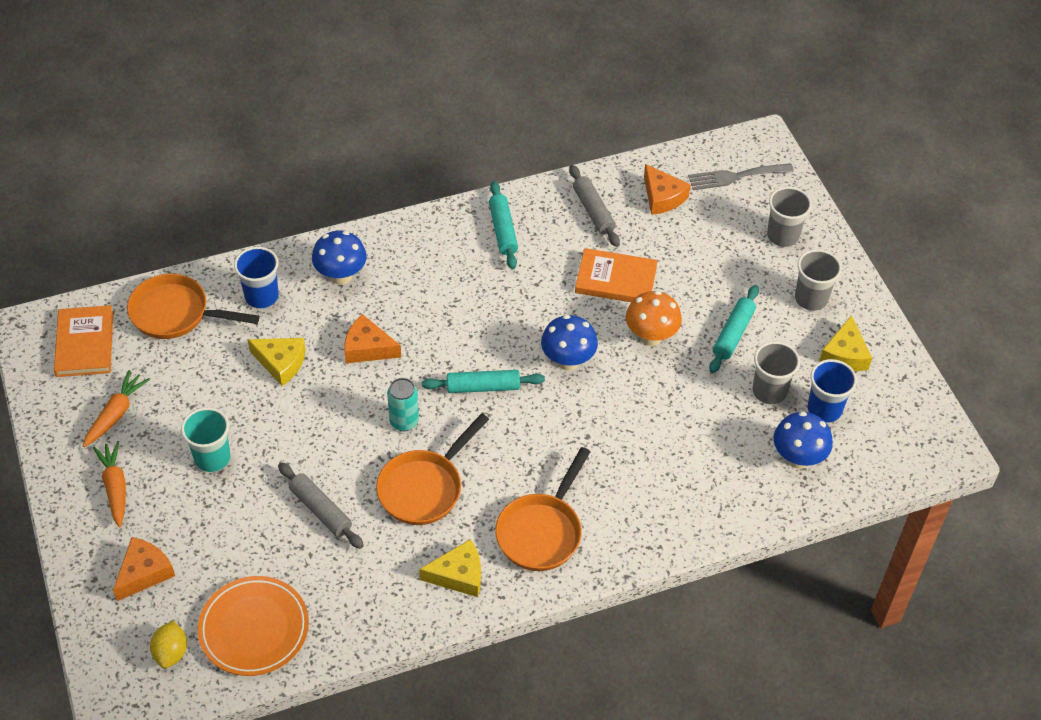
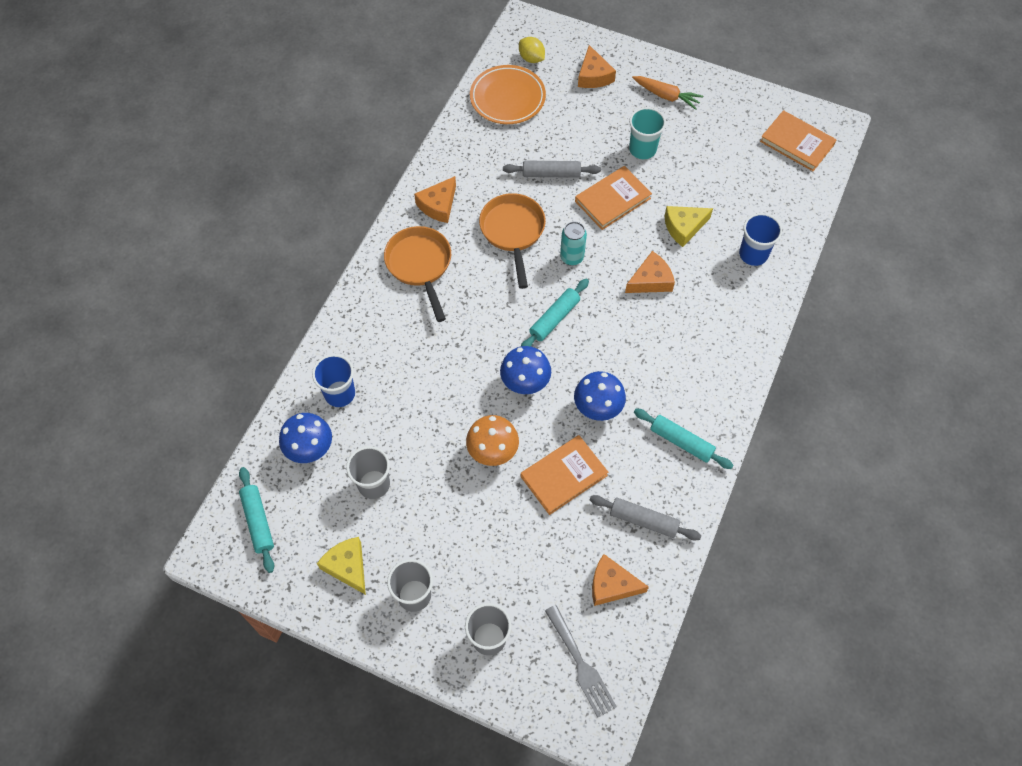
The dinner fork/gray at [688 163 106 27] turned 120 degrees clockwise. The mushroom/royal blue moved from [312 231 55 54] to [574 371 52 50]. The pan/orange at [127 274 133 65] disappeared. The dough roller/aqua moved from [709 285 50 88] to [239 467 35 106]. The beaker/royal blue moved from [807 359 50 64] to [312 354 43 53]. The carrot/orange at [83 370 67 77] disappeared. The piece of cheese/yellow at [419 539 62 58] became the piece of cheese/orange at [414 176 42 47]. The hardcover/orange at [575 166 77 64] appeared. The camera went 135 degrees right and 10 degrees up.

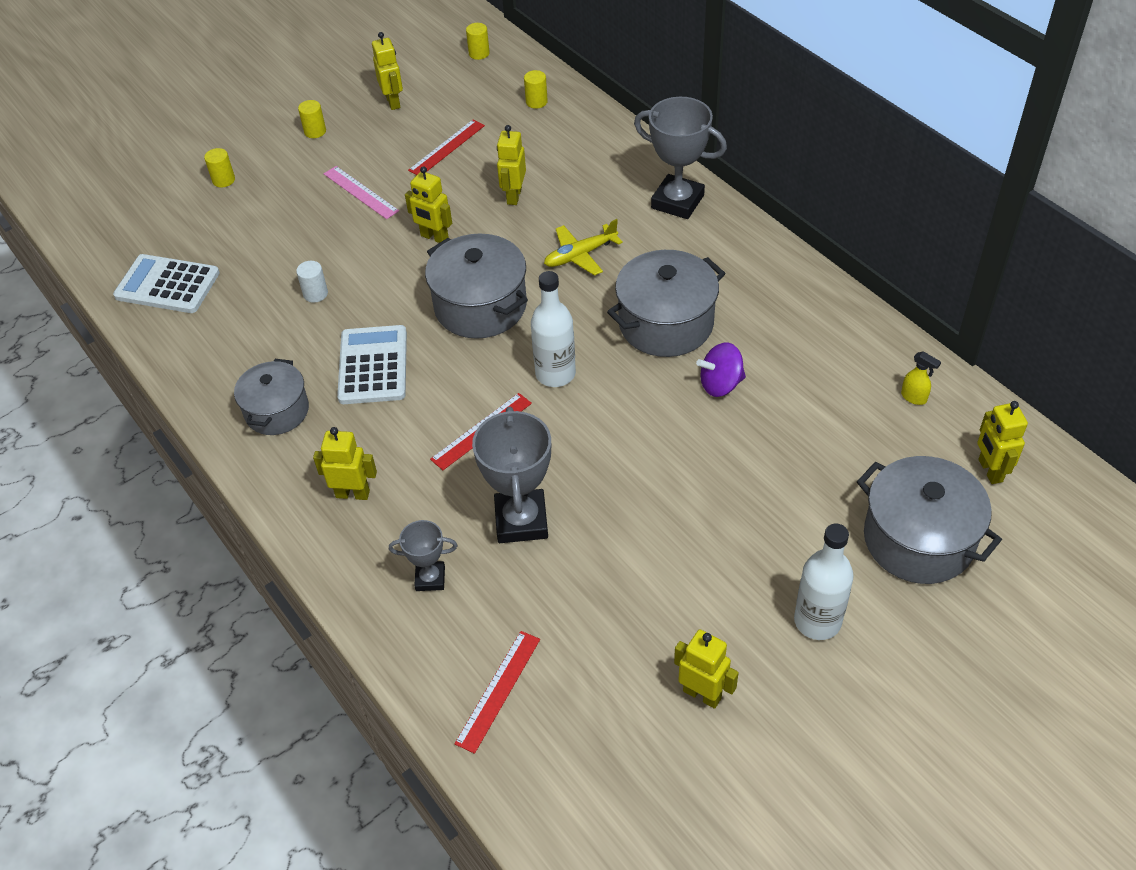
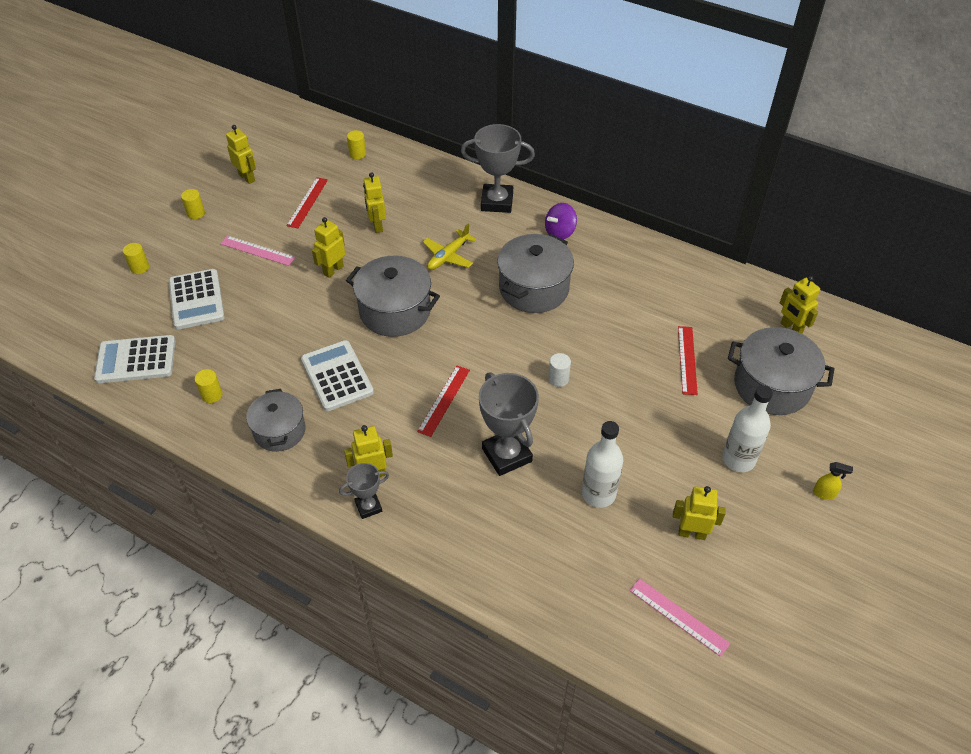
The cylinder shape/yellow moved from [466 23 24 37] to [195 369 28 34]. The toy robot/yellow at [405 166 47 77] turned 120 degrees clockwise. The cylinder shape/white moved from [296 261 32 42] to [548 353 23 34]. The bottle/white moved from [531 271 45 116] to [582 421 41 87]. The whirligig/violet moved from [696 342 50 55] to [545 203 32 37]. The spray bottle/yellow moved from [901 351 40 54] to [813 462 40 38]. The prize cup/gray moved from [389 520 68 71] to [339 463 50 56]. The ruler/red moved from [454 631 86 123] to [678 326 20 69]. The pocket calculator/white at [169 269 56 61] appeared. The ruler/rosy at [630 578 100 79] appeared. The camera went 25 degrees left and 0 degrees up.

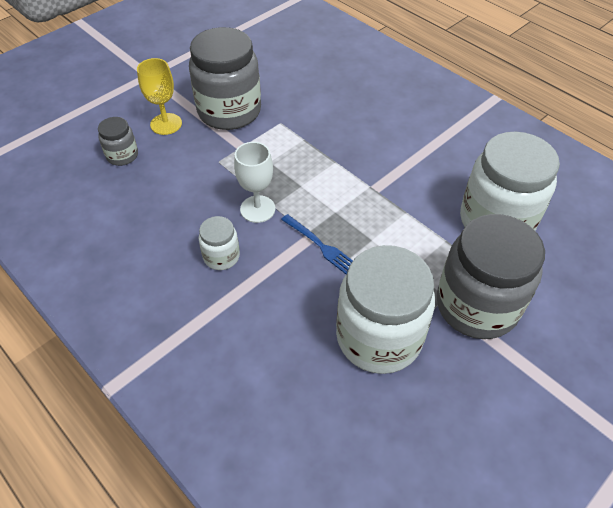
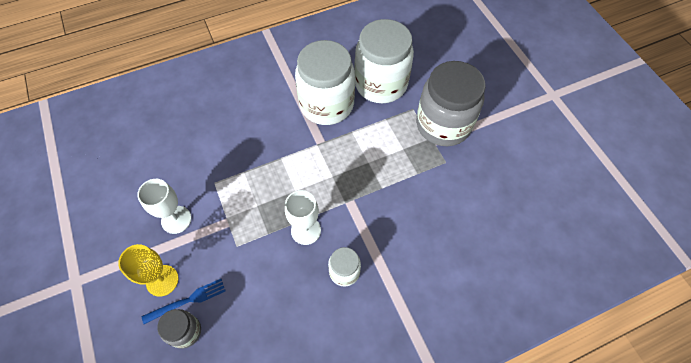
The jam jar/gray at [189 27 72 103] was replaced by the chalice/white at [137 179 54 55]. The dinner fork/royal blue moved from [281 214 72 60] to [142 279 84 45]. The jam jar/white moved from [336 245 99 129] to [295 40 60 85]. The camera went 70 degrees left and 10 degrees up.

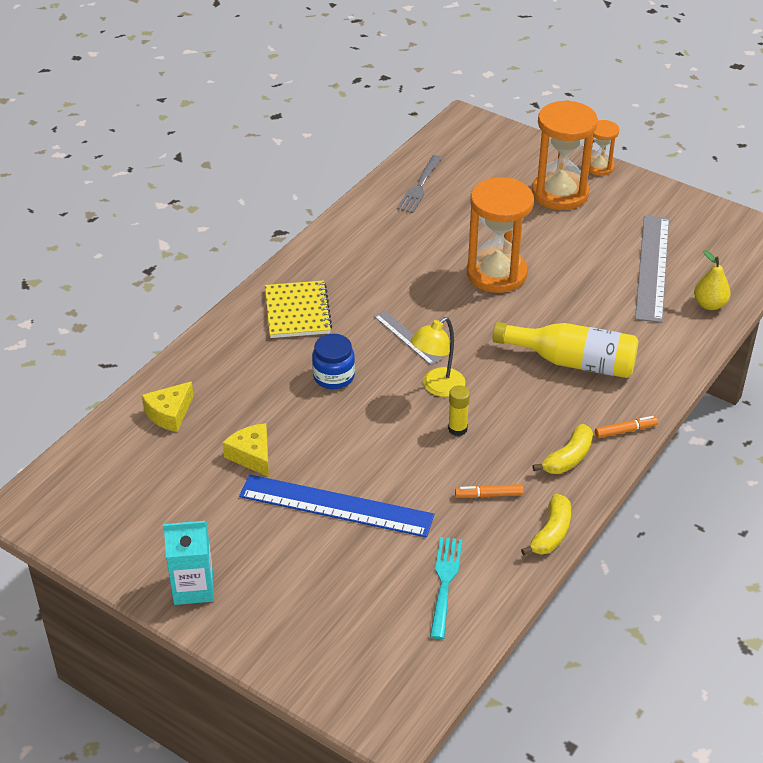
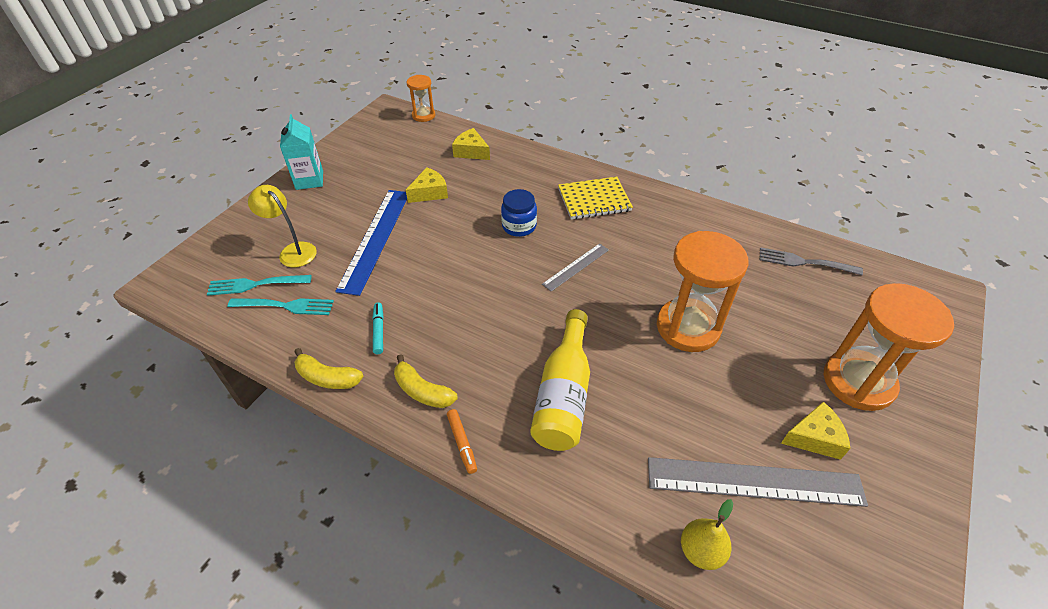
The sandglass/orange moved from [589 120 31 56] to [407 75 28 47]. The desk lamp/yellow moved from [411 317 54 80] to [248 185 69 82]. The glue/yellow at [448 385 22 51] disappeared. The marker/orange at [455 484 68 14] became the marker/aqua at [372 303 12 51]. The dinner fork/aqua at [207 275 105 21] appeared. The piece of cheese/yellow at [781 402 69 58] appeared. The camera went 85 degrees right and 5 degrees up.

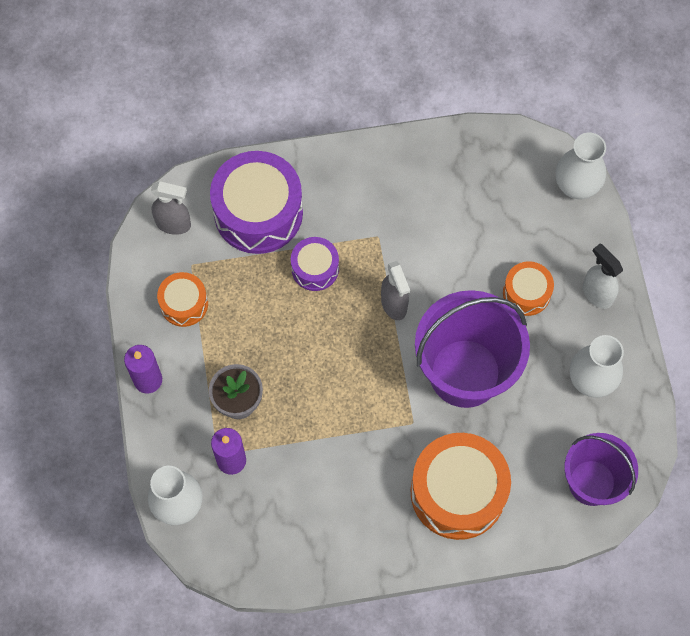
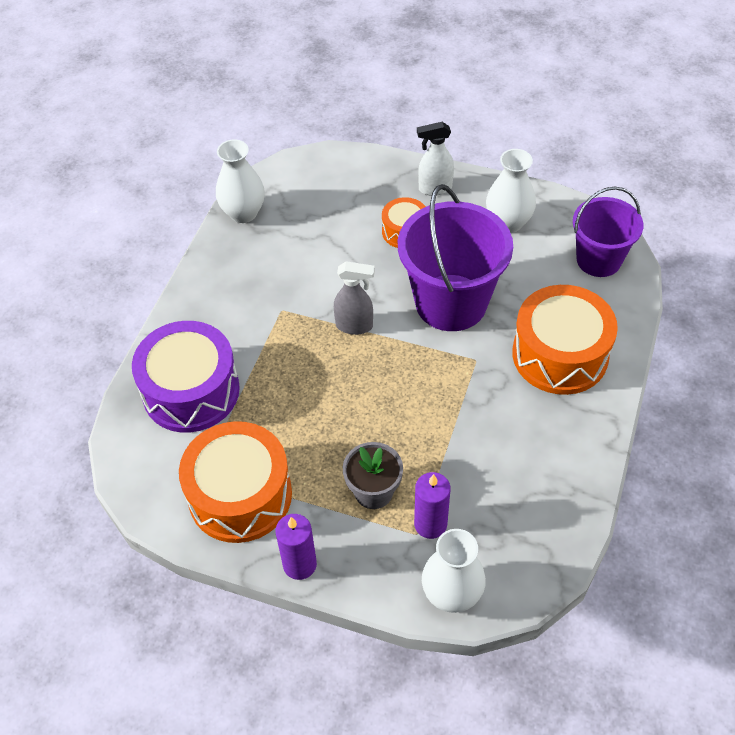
The tall vase/white moved from [556 133 50 66] to [216 139 49 84]. The spray bottle/gray at [151 181 40 54] disappeared. The snare drum/violet at [291 237 48 54] disappeared. The snare drum/orange at [157 272 51 55] changed to 1.90 times the size. The camera went 60 degrees left and 15 degrees down.

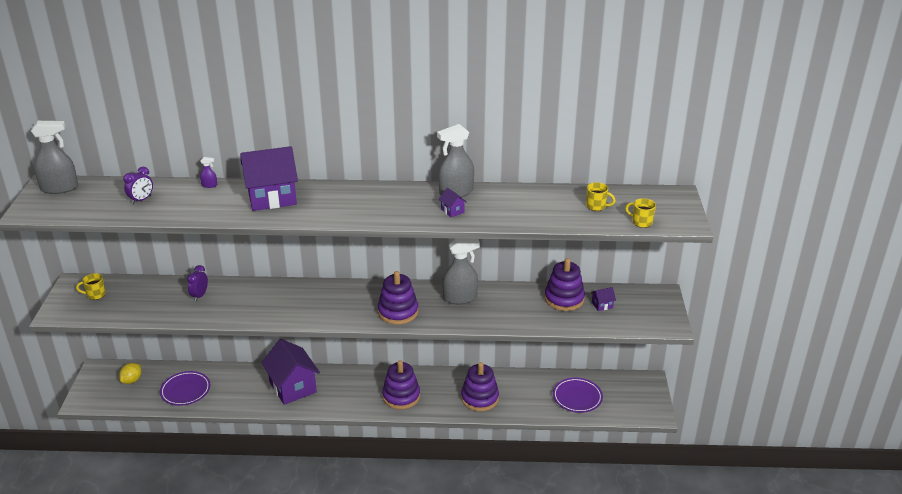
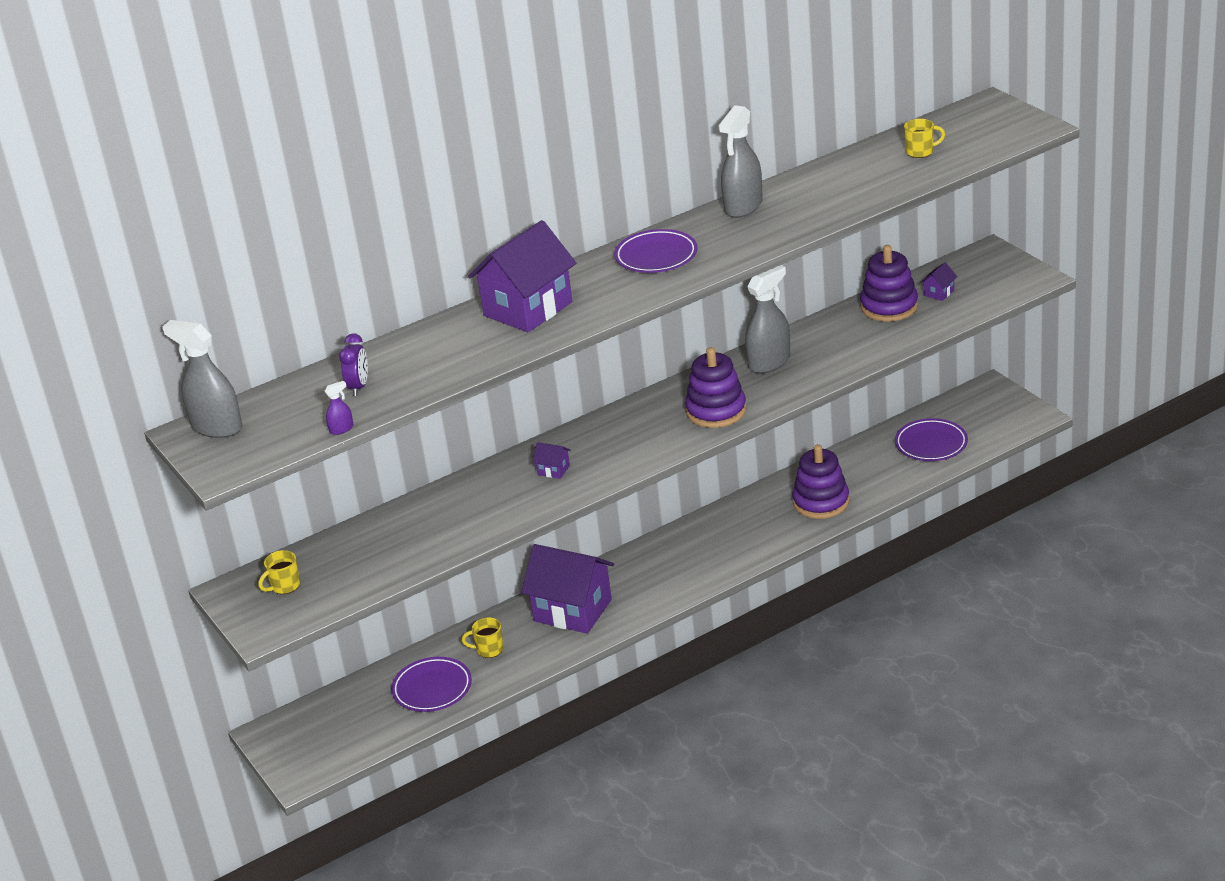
The spray bottle/gray at [31 121 47 73] turned 105 degrees counterclockwise. The spray bottle/violet moved from [200 157 17 31] to [324 381 29 54]. The house/violet moved from [439 188 28 29] to [533 442 38 37]. The tea mug/yellow moved from [625 198 31 30] to [462 617 42 41]. The bedside clock/violet at [187 265 21 36] disappeared. The stacking rings/violet at [382 360 38 49] disappeared. The lemon/yellow at [119 363 22 21] disappeared. The plate/violet at [614 229 83 44] appeared. The camera went 30 degrees left and 0 degrees up.

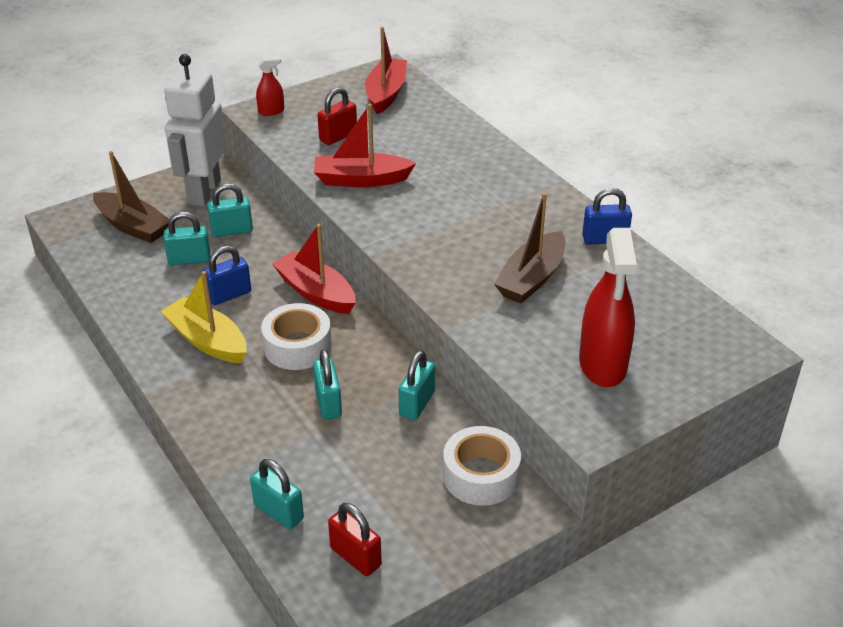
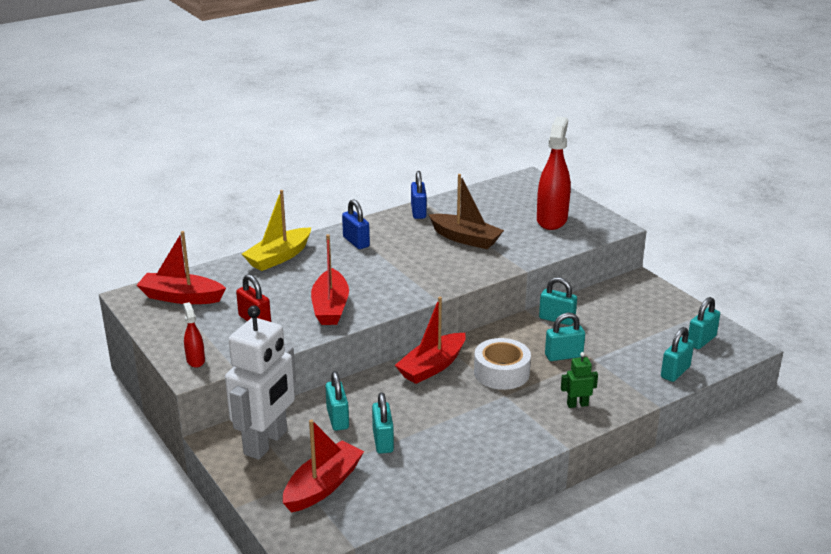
The toy robot/white at [164 54 63 152] turned 75 degrees counterclockwise. The boat/russet at [93 151 76 92] became the boat/red at [283 419 81 94]. The spray bottle/red at [579 228 58 159] turned 75 degrees counterclockwise. The lock/royal blue moved from [203 246 48 59] to [342 199 28 50]. The boat/yellow moved from [161 271 86 92] to [242 190 69 81]. The tape/white at [443 426 78 80] disappeared. The lock/red at [328 503 54 73] became the lock/aqua at [688 297 32 52]. The toy robot/leaf-green at [561 352 37 56] appeared. The camera went 90 degrees left and 10 degrees down.

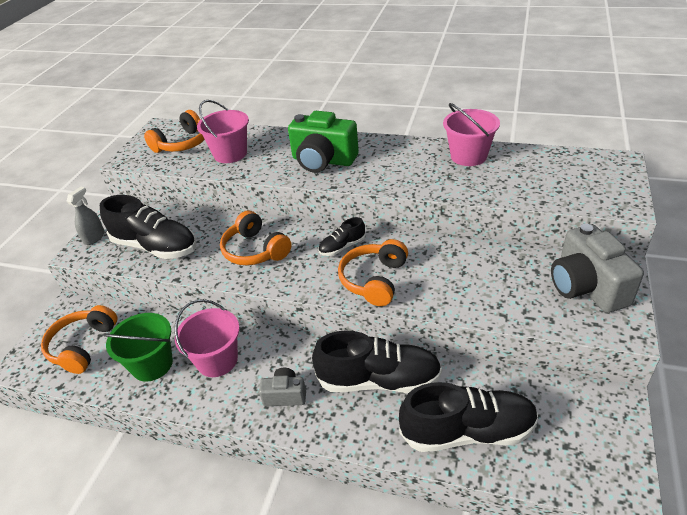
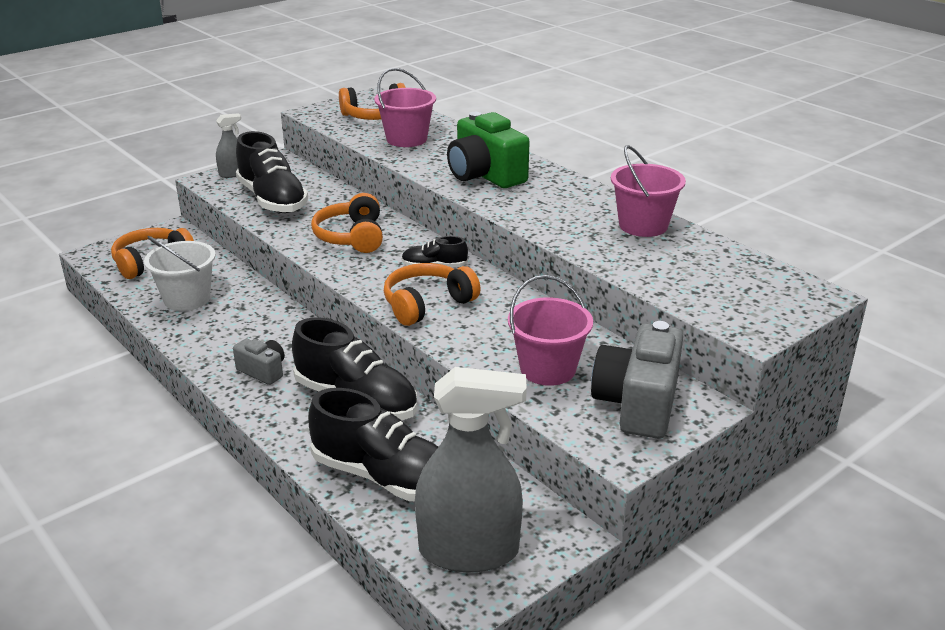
The sand bucket/rosy moved from [175 299 64 78] to [508 275 85 111]. The sand bucket/leaf-green at [103 313 70 69] became the sand bucket/white at [144 236 72 75]. The spray bottle/gray at [415 367 112 205] appeared. The camera went 30 degrees right and 10 degrees down.

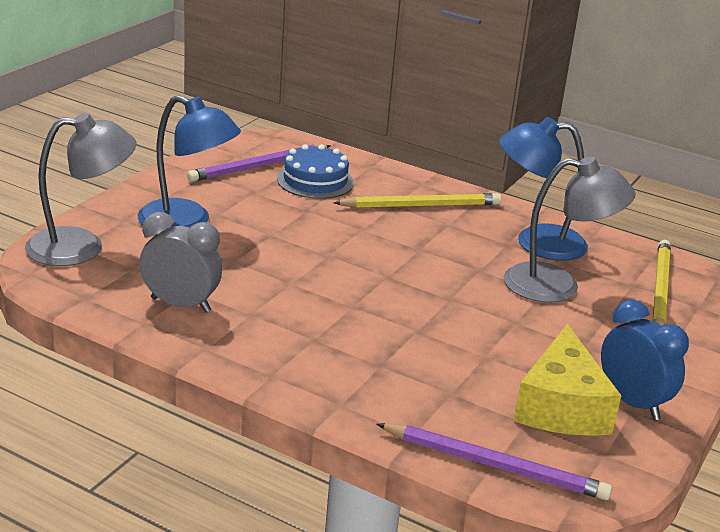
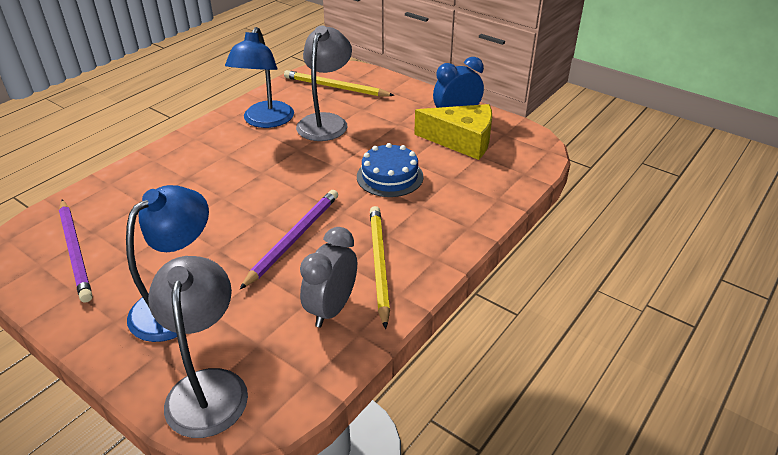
The layer cake/royal blue moved from [277 144 77 55] to [357 143 66 54]. The wooden pencil/yellow moved from [333 193 168 15] to [370 206 20 123]. The wooden pencil/violet moved from [377 423 235 77] to [239 190 99 100]. The camera went 80 degrees left and 10 degrees up.

